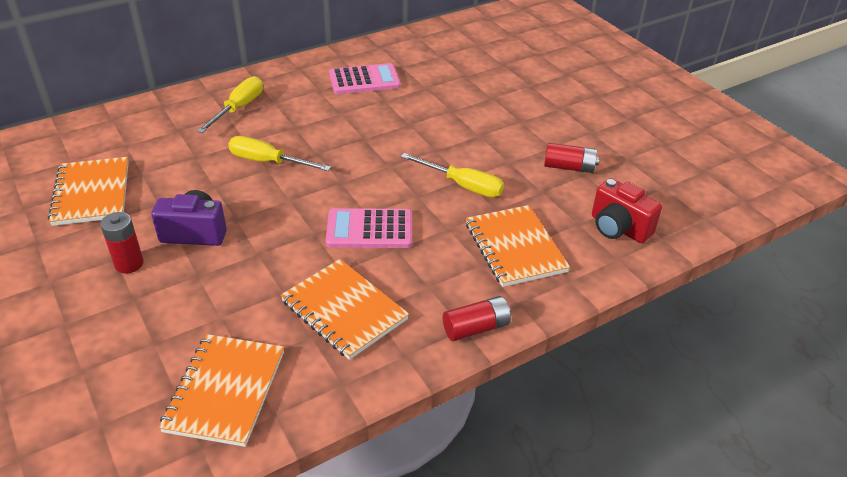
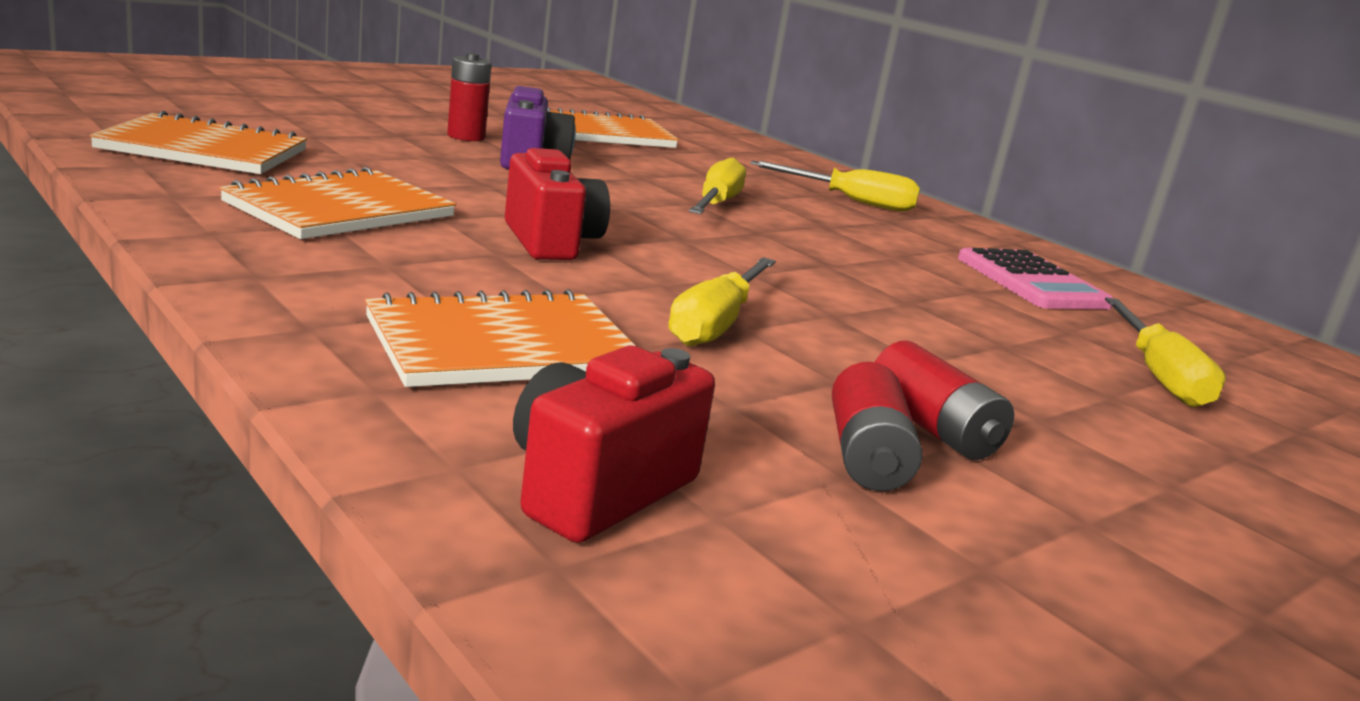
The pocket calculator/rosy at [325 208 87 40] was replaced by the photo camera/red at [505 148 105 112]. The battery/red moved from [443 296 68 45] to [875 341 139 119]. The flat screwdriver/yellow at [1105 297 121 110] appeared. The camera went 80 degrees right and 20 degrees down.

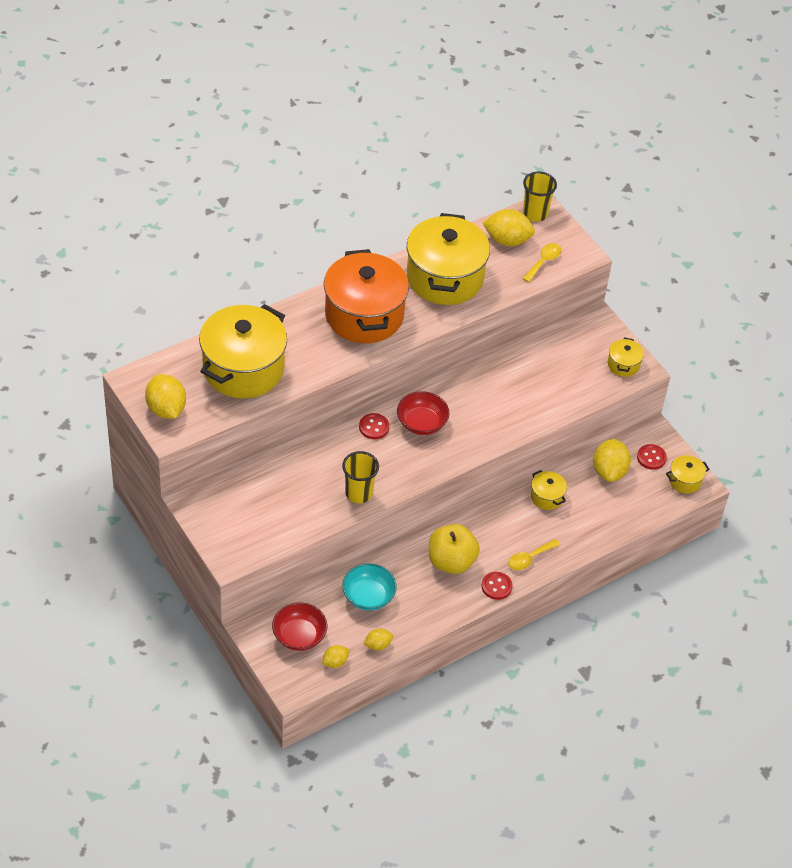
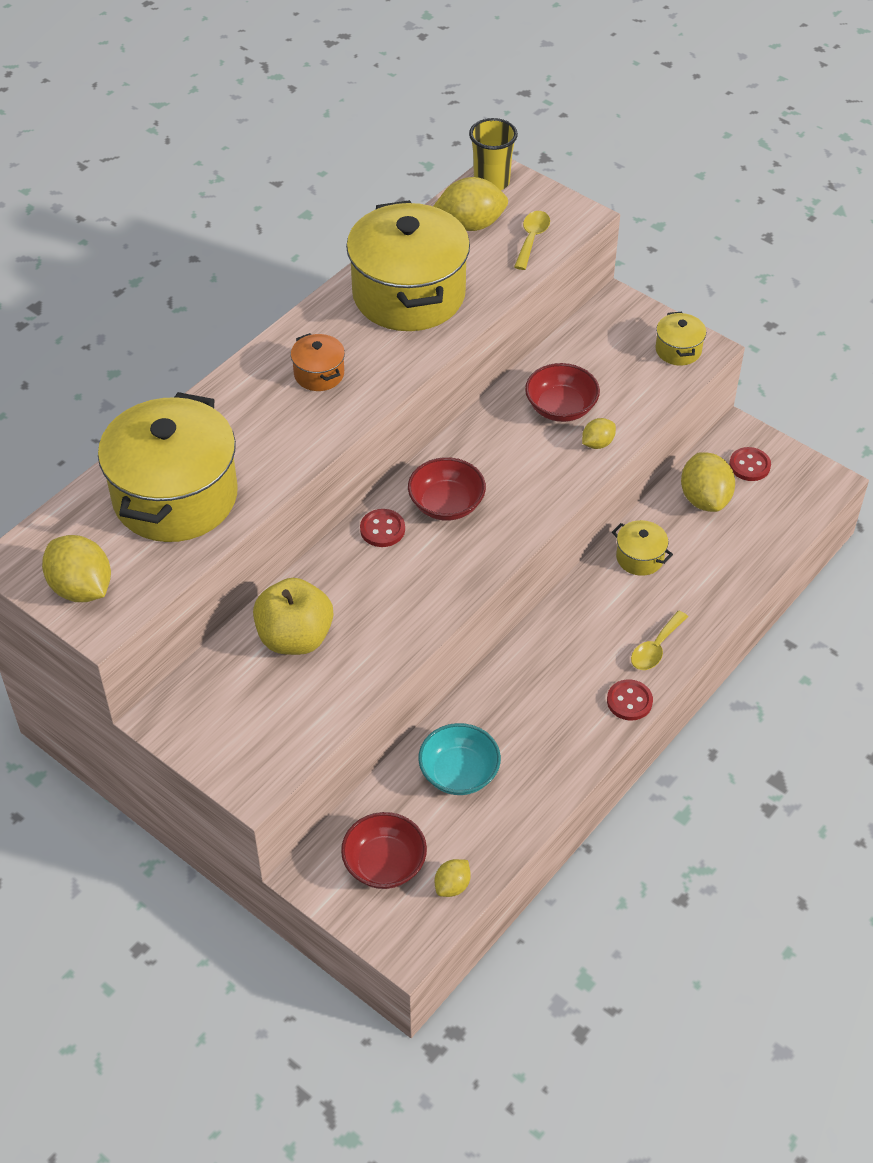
The cooking pot/orange at [324 249 85 94] changed to 0.43 times the size. The beaker/yellow at [342 451 37 52] disappeared. The cooking pot/yellow at [666 455 44 39] disappeared. The apple/yellow moved from [429 524 51 50] to [253 578 80 77]. The lemon/yellow moved from [363 628 30 22] to [582 418 34 31]. The deep dish/red at [525 363 75 59] appeared. The camera went 15 degrees left and 0 degrees up.

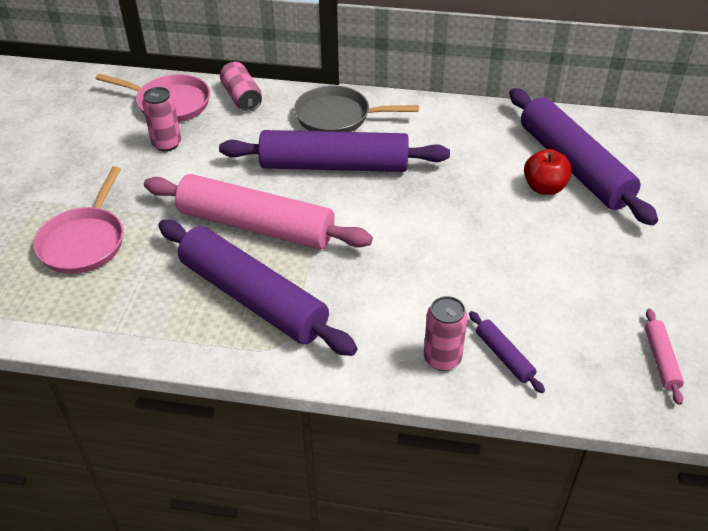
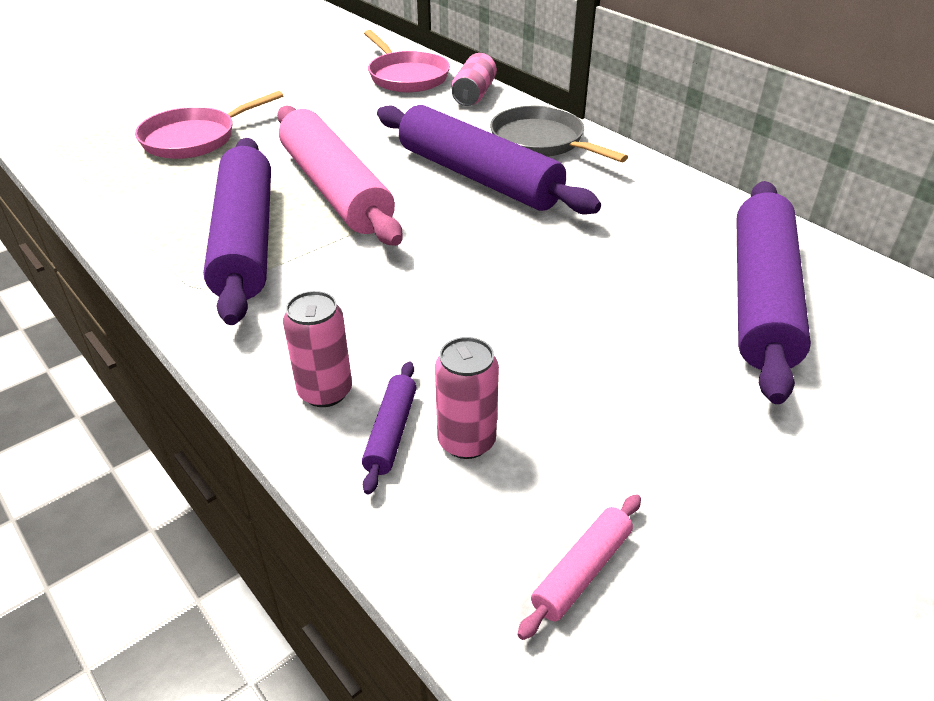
The soda can/rosy moved from [142 87 39 64] to [435 337 64 122]. The apple/red at [524 149 48 46] disappeared. The camera went 40 degrees right and 5 degrees down.

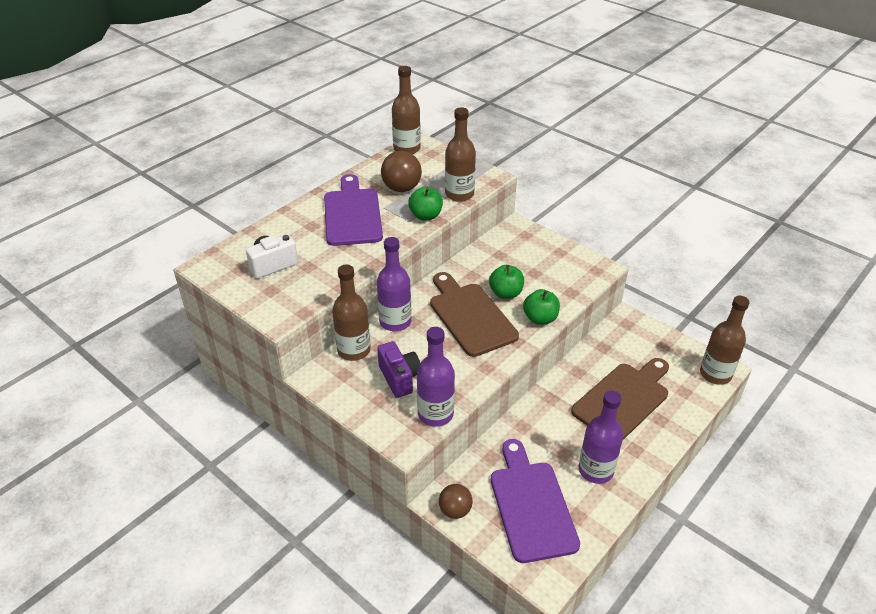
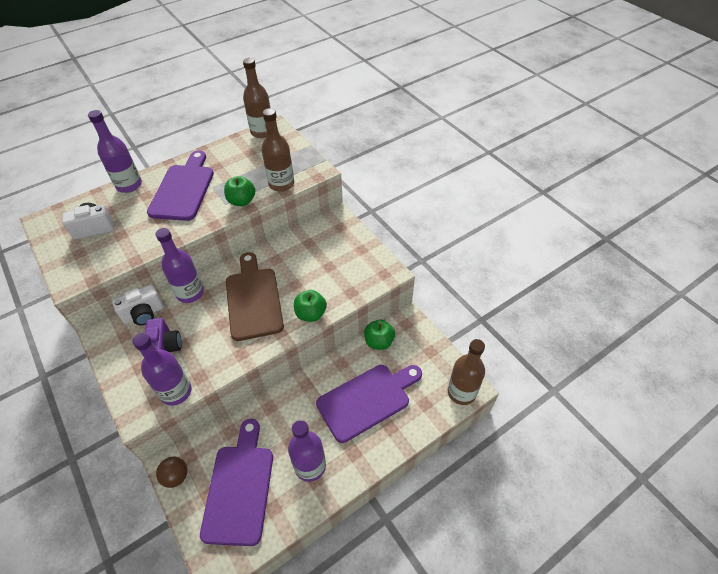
The play ball/russet at [381 151 41 41] disappeared. The bottle/russet at [332 264 39 97] was replaced by the photo camera/white at [112 285 51 40]. The apple/leaf-green moved from [489 265 35 34] to [364 320 31 30]. The cutting board/russet at [571 358 98 82] became the cutting board/violet at [316 365 106 78]. The bottle/violet at [88 110 54 83] appeared. The camera went 15 degrees right and 10 degrees up.

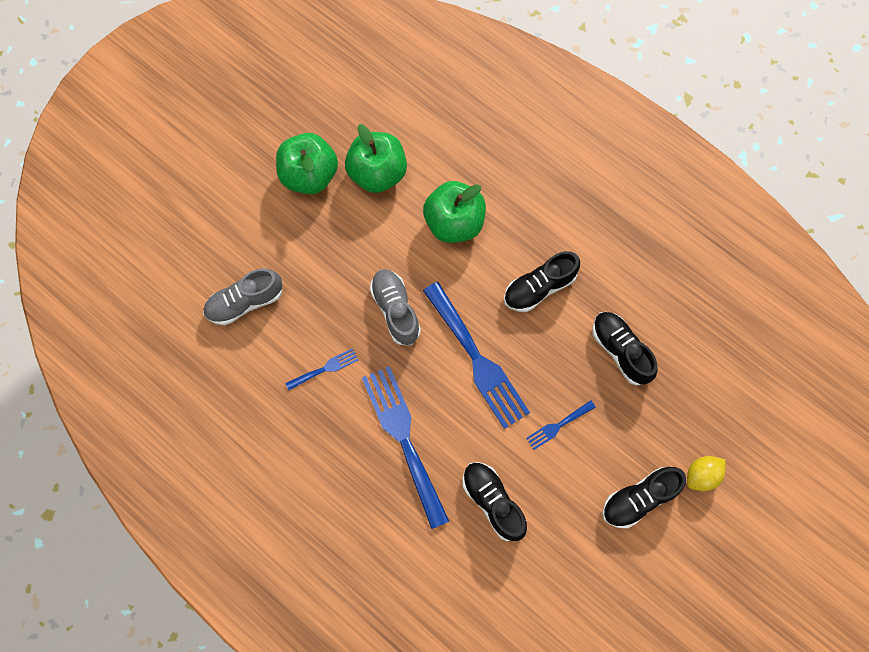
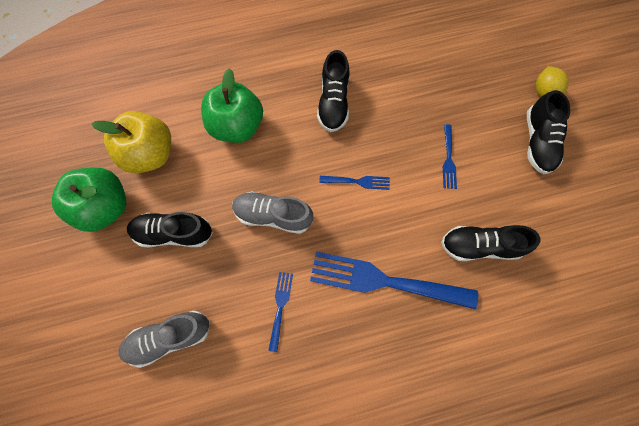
The apple/leaf-green at [345 124 62 69] became the apple/yellow at [92 111 79 62]. The sneaker/gray at [203 268 80 57] turned 60 degrees clockwise. The dinner fork/royal blue at [423 282 107 147] changed to 0.46 times the size. The sneaker/black moved from [592 312 66 73] to [127 212 86 36]. The camera went 55 degrees left and 0 degrees up.

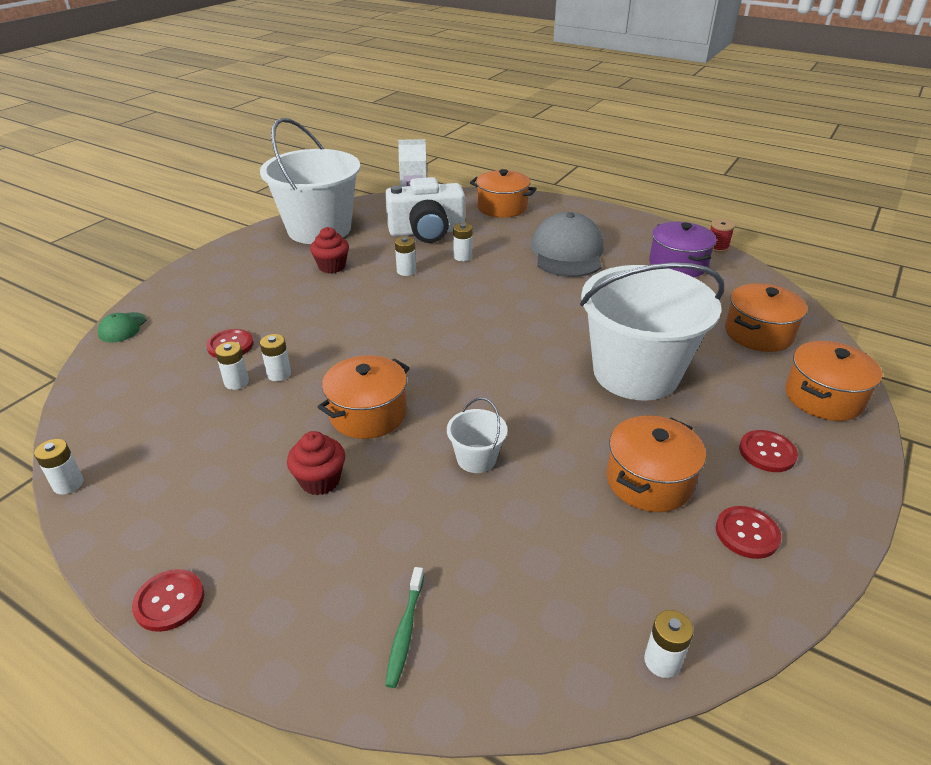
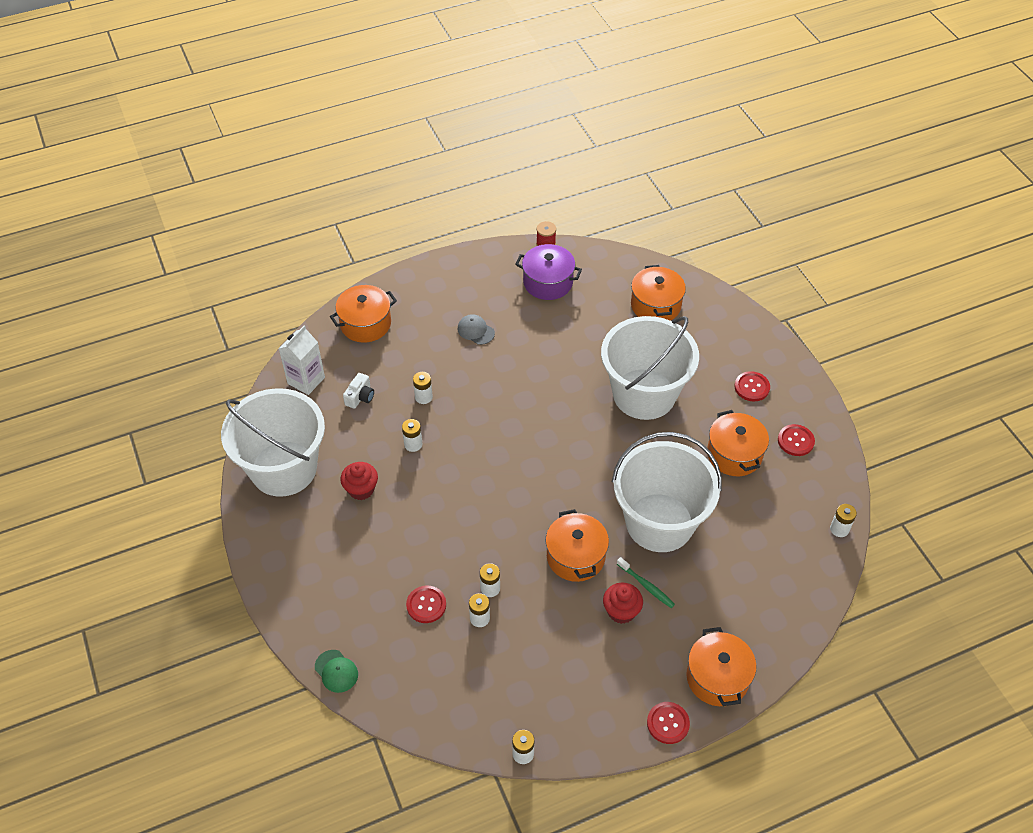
The photo camera/white at [385 177 80 66] changed to 0.43 times the size. The cap/gray at [531 212 73 65] changed to 0.45 times the size. The cooking pot/orange moved from [785 341 98 80] to [686 627 70 79]. The sand bucket/white at [447 397 60 76] changed to 2.48 times the size. The toothbrush/leaf-green moved from [385 567 39 121] to [617 557 58 51]. The camera went 55 degrees left and 15 degrees up.

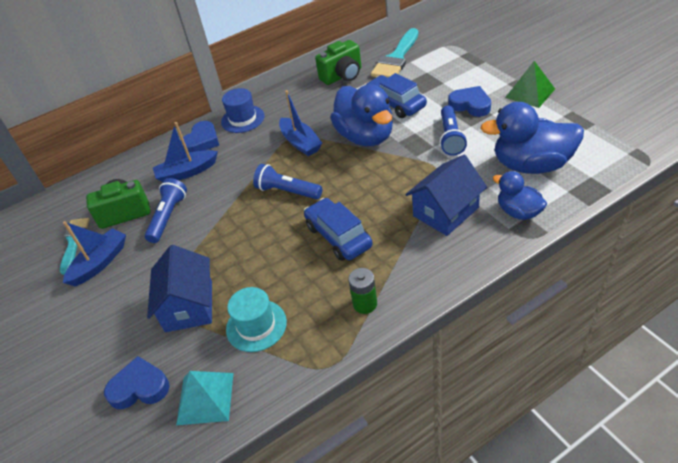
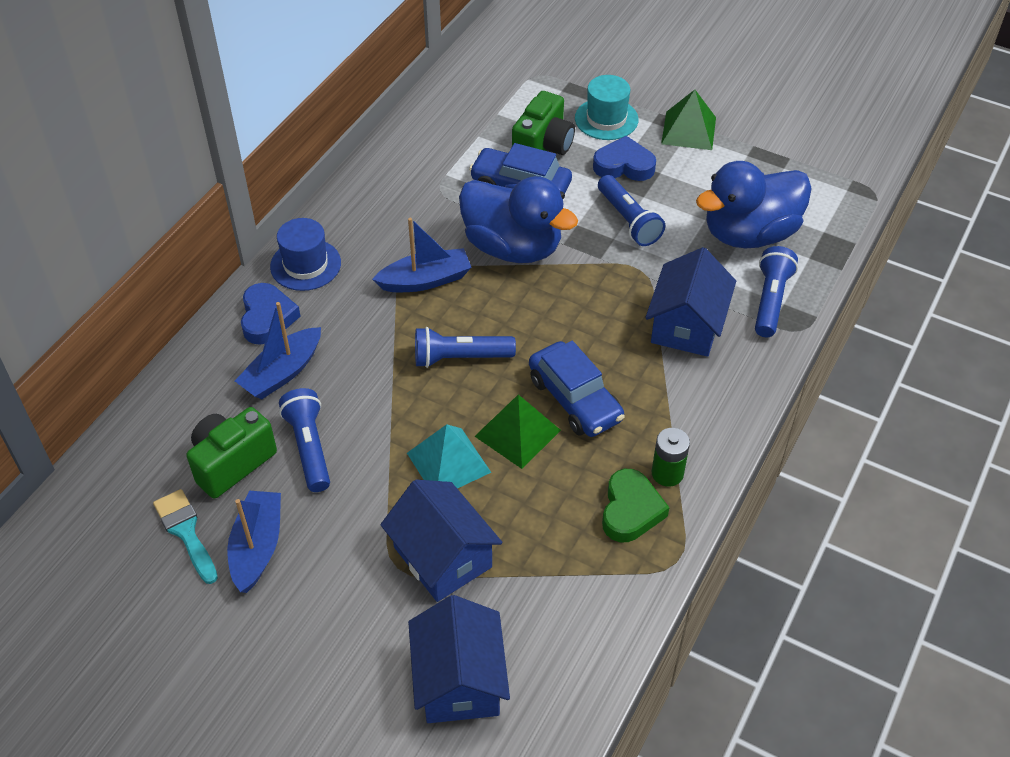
The brush/aqua at [371 28 47 50] disappeared. The photo camera/leaf-green moved from [315 40 46 45] to [512 91 63 64]. The boat/royal blue at [279 90 43 66] turned 45 degrees counterclockwise. The toy duck/royal blue at [493 171 54 49] was replaced by the torch/royal blue at [755 246 43 91]. The automobile/royal blue at [304 198 69 63] turned 150 degrees counterclockwise. The tall hat/aqua moved from [226 287 61 65] to [575 75 64 65]. The heart/royal blue at [104 356 66 53] was replaced by the house/royal blue at [408 595 102 128]. The pyramid/aqua moved from [176 371 57 54] to [407 424 84 64]. The pyramid/leaf-green at [475 394 86 75] appeared. The heart/leaf-green at [602 469 68 73] appeared. The camera went 35 degrees left and 5 degrees up.

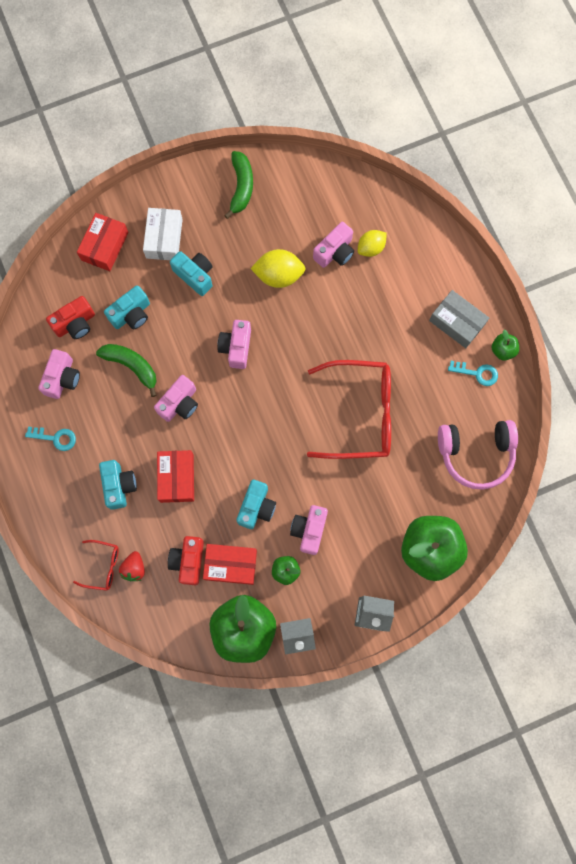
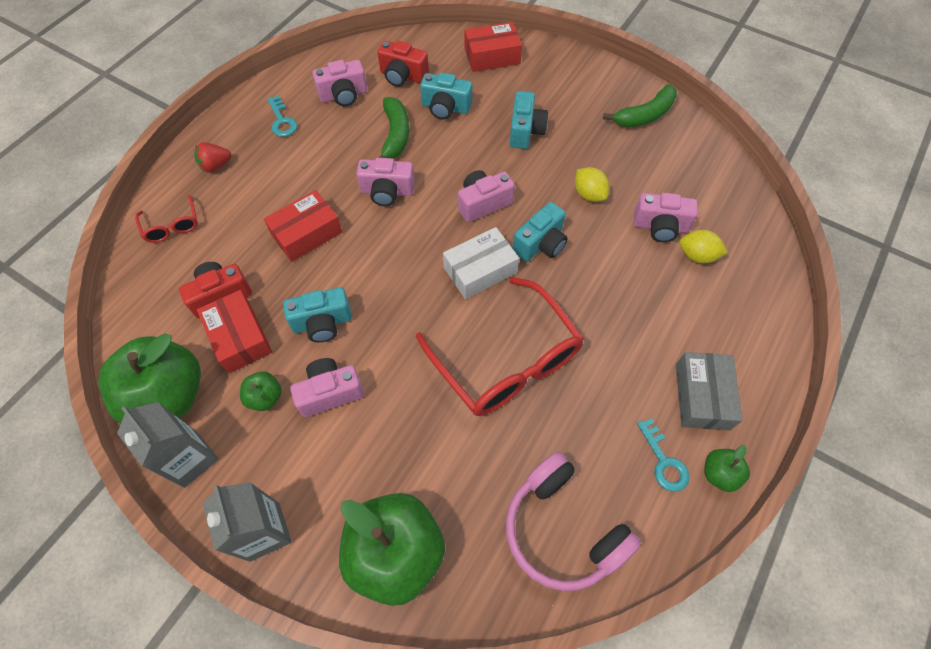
The box/white moved from [143 208 40 52] to [443 227 76 72]. The lemon/yellow at [251 249 55 39] changed to 0.67 times the size. The photo camera/aqua moved from [99 460 38 50] to [512 202 56 60]. The berry/red moved from [119 551 26 30] to [195 142 36 31]. The camera went 55 degrees right and 15 degrees down.

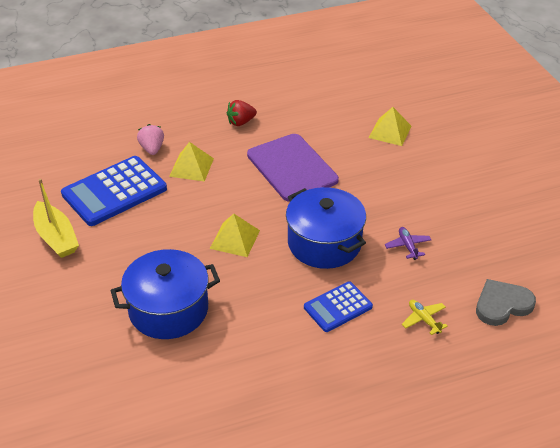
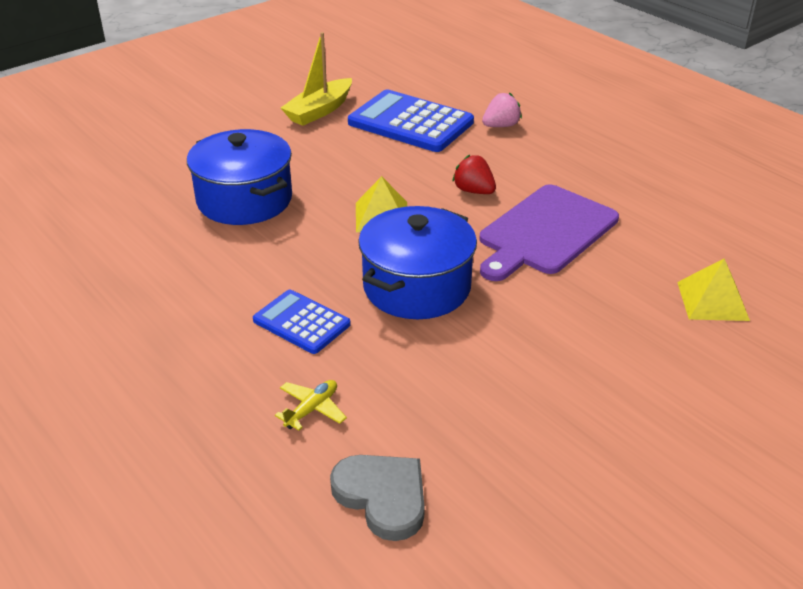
The berry/red moved from [227 100 30 26] to [452 155 44 39]. The pyramid/yellow at [169 142 45 40] disappeared. The aeroplane/violet at [385 227 46 33] disappeared. The camera went 70 degrees right and 5 degrees down.

